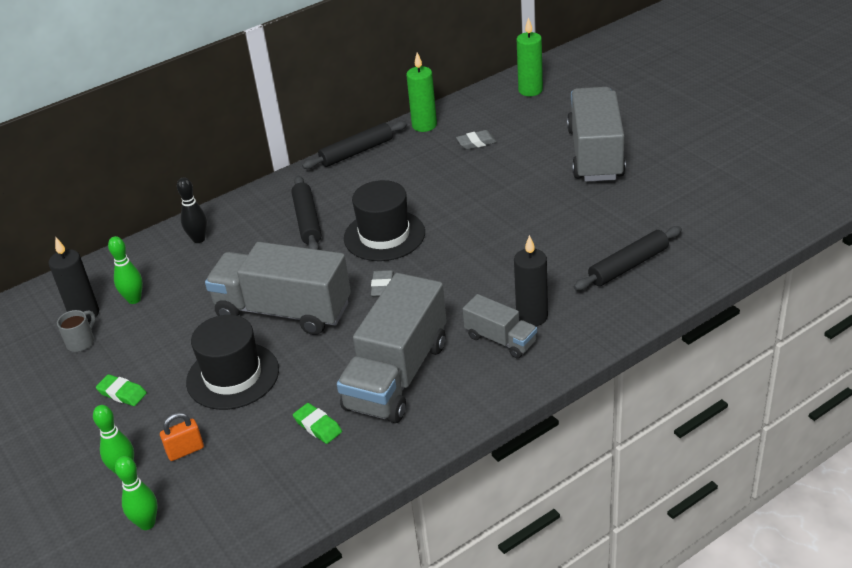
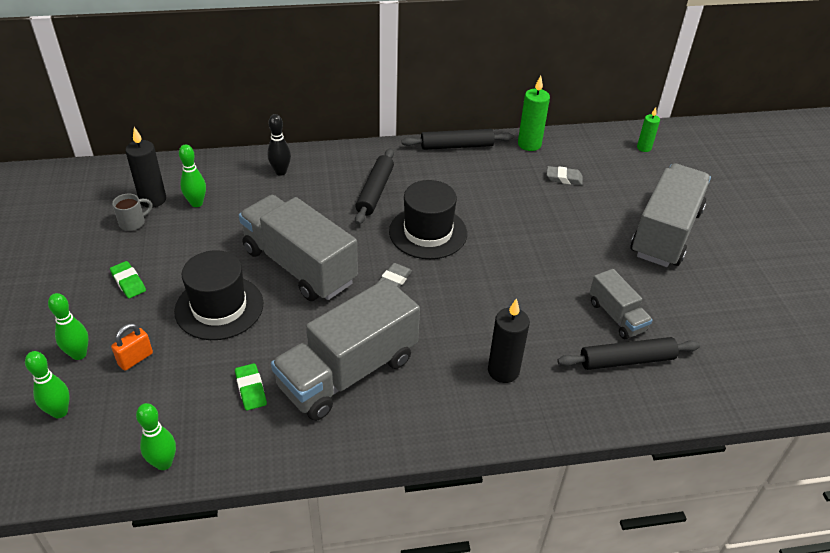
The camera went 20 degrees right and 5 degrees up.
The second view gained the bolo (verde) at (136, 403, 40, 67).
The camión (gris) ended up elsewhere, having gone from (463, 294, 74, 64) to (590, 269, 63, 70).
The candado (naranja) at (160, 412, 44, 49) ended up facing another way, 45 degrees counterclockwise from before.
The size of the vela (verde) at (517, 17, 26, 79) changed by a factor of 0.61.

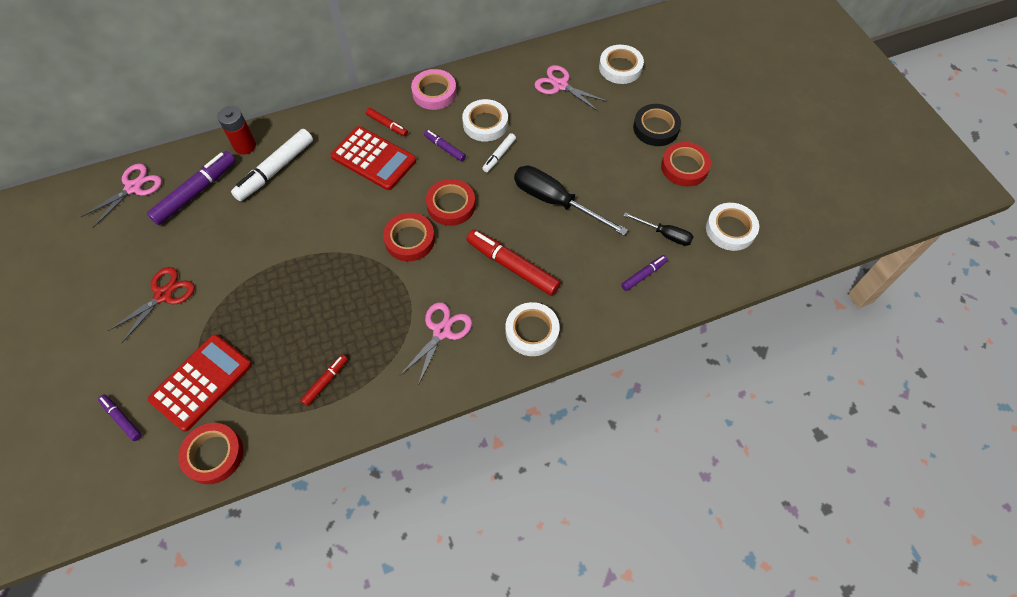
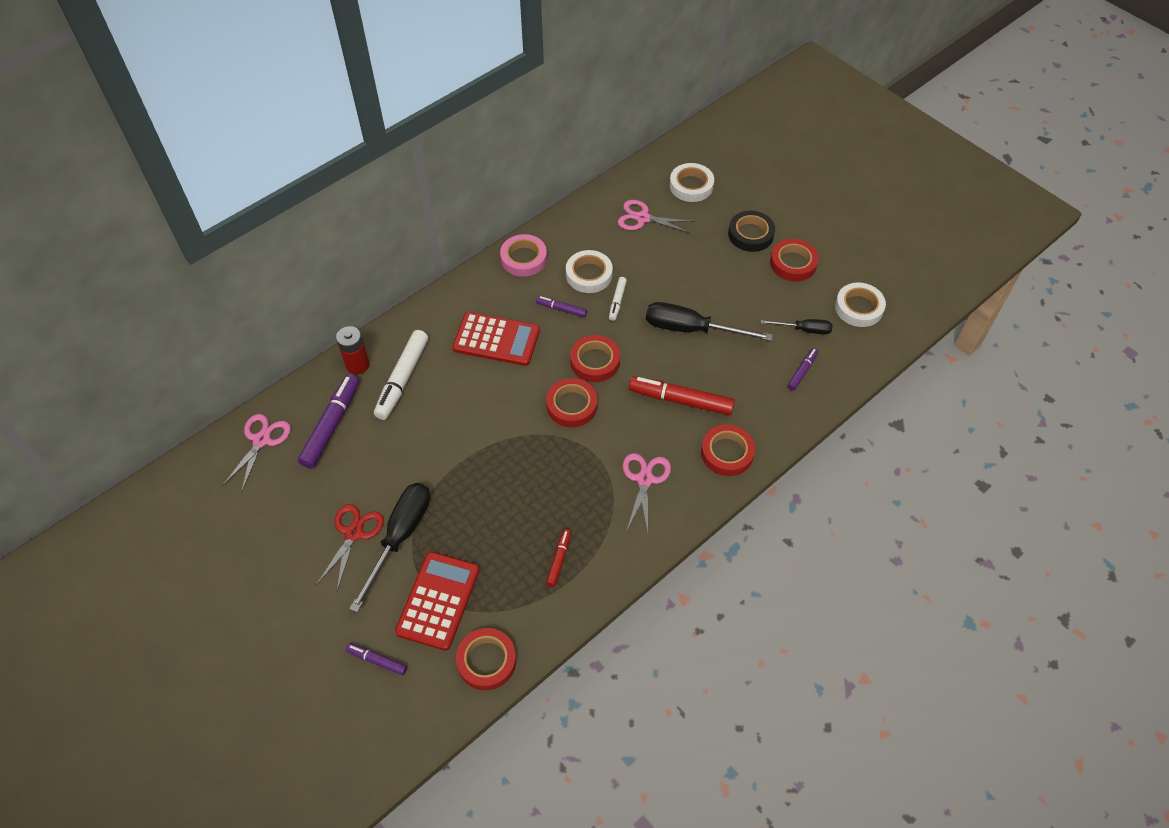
The camera went 20 degrees left and 5 degrees down.
The second view lost the rotulador (rojo) at (366, 108, 42, 28).
The second view gained the destornillador (negro) at (349, 483, 81, 129).
What was the cinta adhesiva (blanco) at (506, 302, 54, 54) turned into the cinta adhesiva (rojo) at (701, 425, 54, 51).

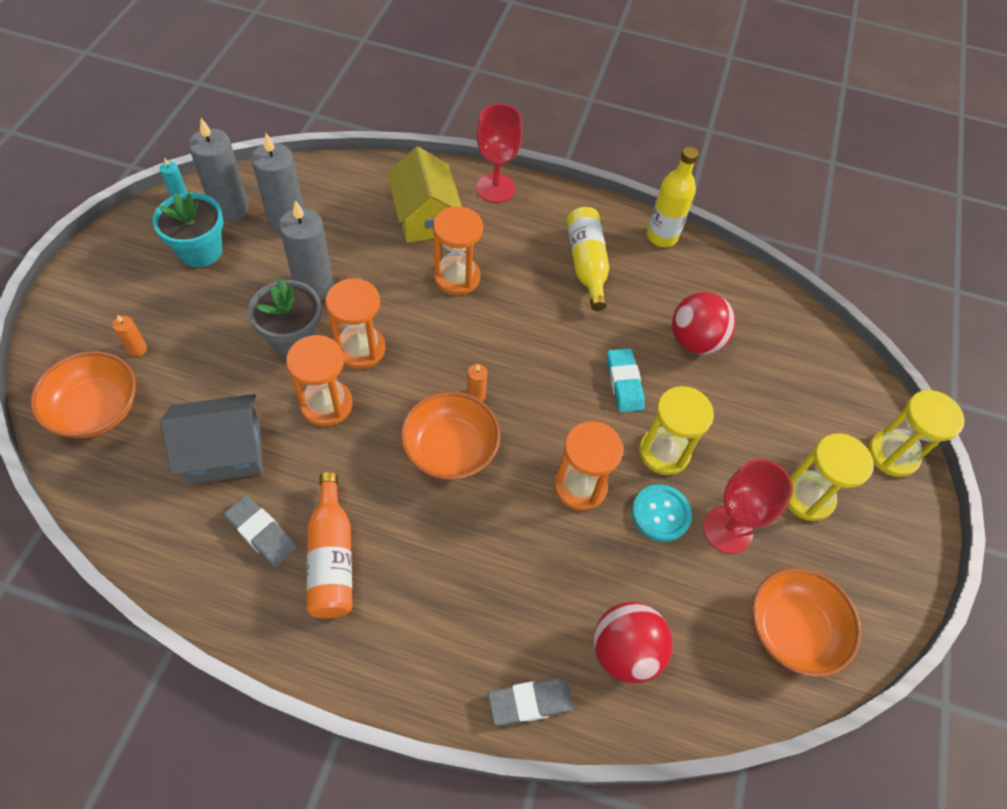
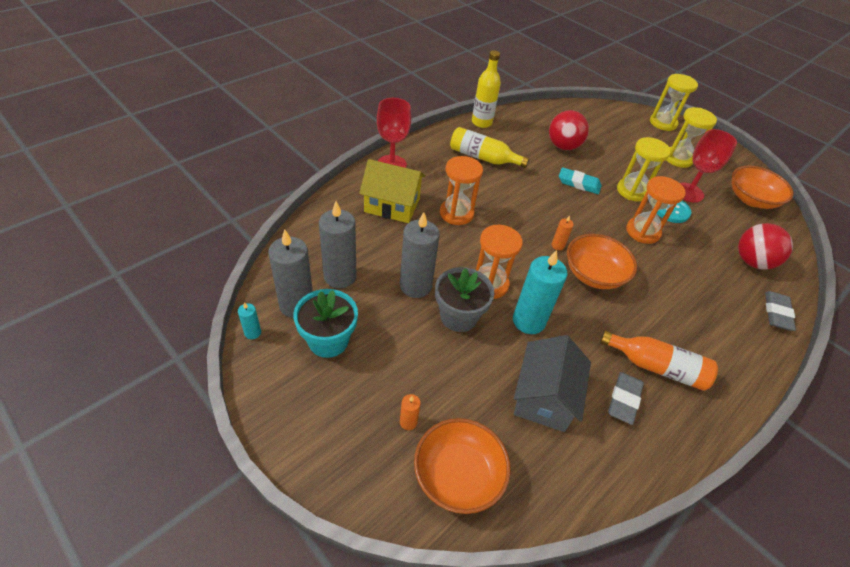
The camera went 60 degrees left and 10 degrees down.
Where the reloj de arena (naranja) stood at (286, 335, 66, 92), the vela (turquesa) came to stand at (513, 250, 54, 84).
The goma de borrar (gris) at (224, 495, 73, 72) ended up facing another way, 45 degrees counterclockwise from before.

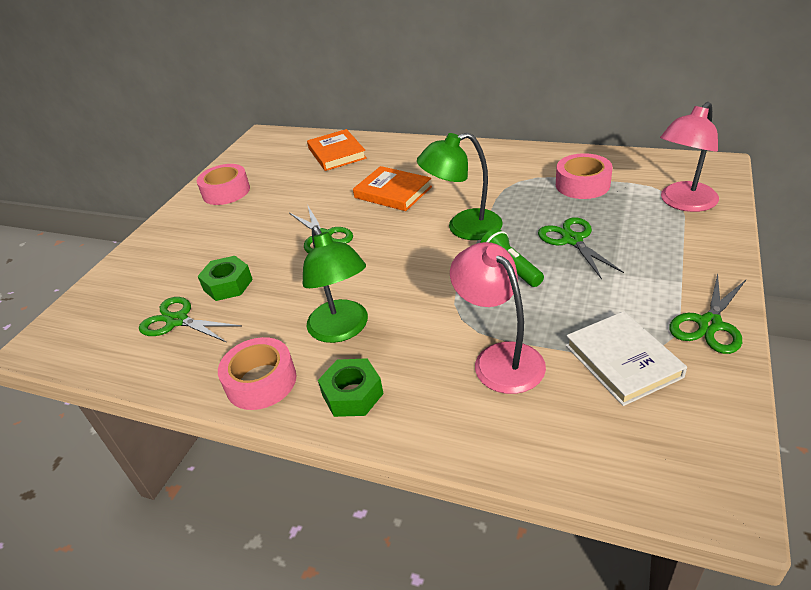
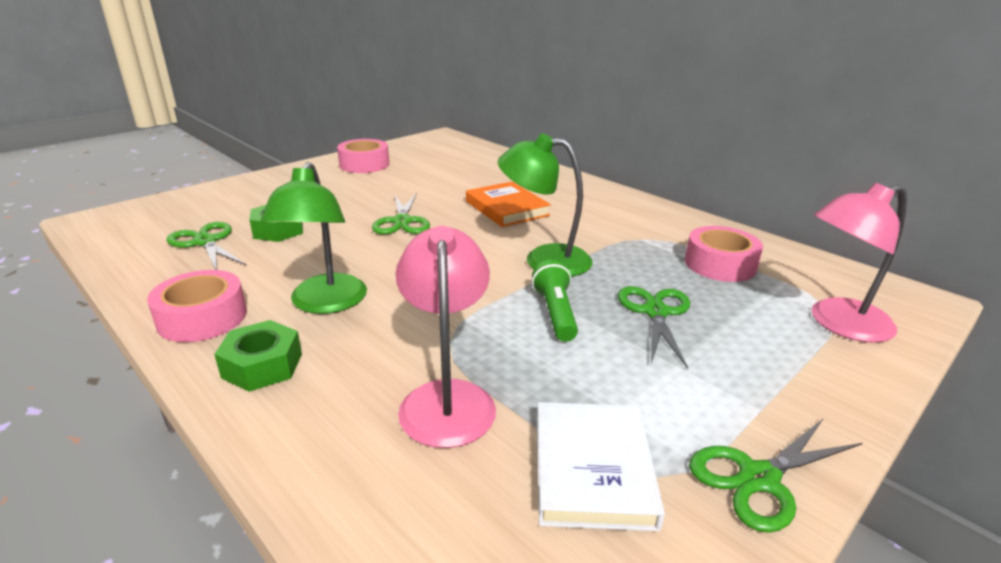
The camera went 20 degrees right and 10 degrees down.
The second view lost the libro (naranja) at (307, 129, 60, 42).

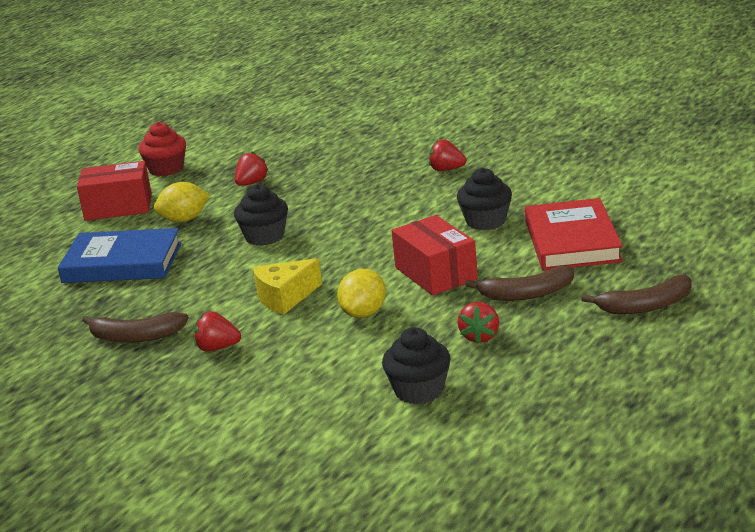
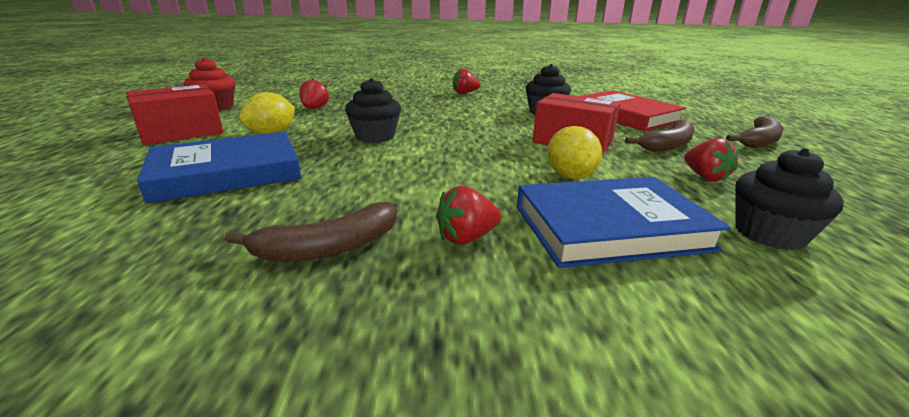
The camera went 35 degrees left and 0 degrees up.
The second view lost the queso (amarillo) at (253, 258, 69, 57).
The second view gained the libro (azul) at (517, 177, 213, 91).

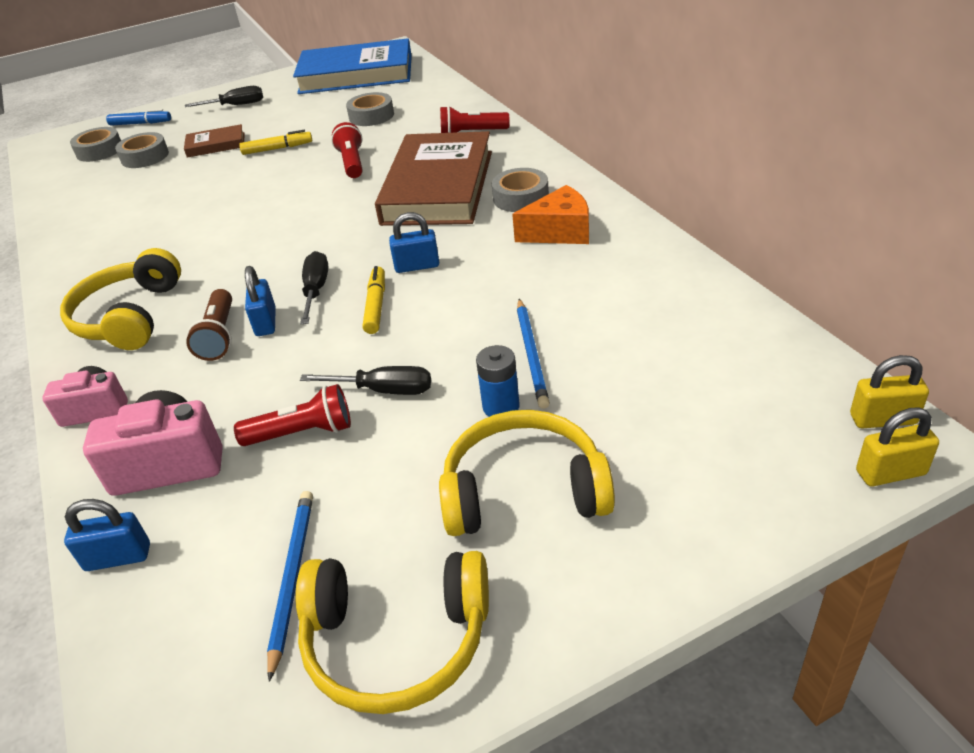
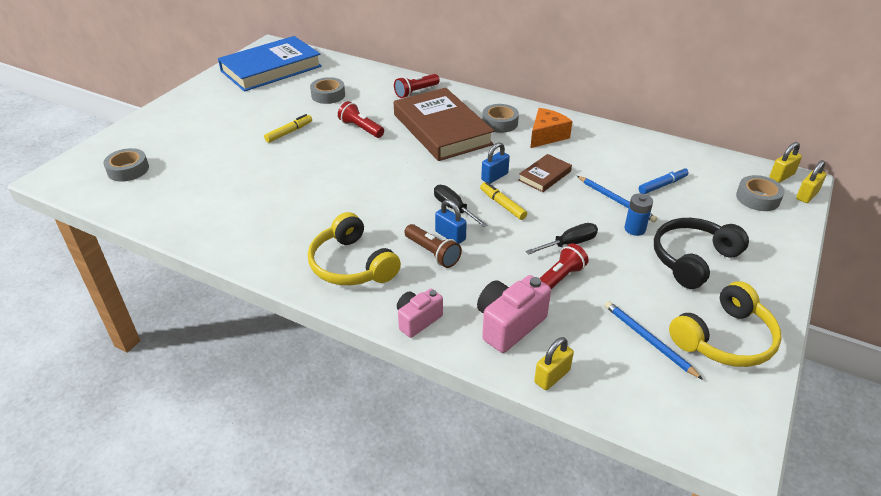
The camera went 40 degrees left and 0 degrees up.
The second view lost the destornillador (negro) at (185, 86, 78, 21).
The rotulador (azul) ended up elsewhere, having gone from (106, 109, 65, 17) to (639, 167, 50, 27).
The cinta adhesiva (gris) ended up elsewhere, having gone from (115, 132, 54, 36) to (736, 175, 49, 36).
The libro (marrón) ended up elsewhere, having gone from (184, 124, 60, 34) to (519, 154, 53, 38).
What was the candado (azul) at (64, 499, 86, 72) turned into the candado (amarillo) at (534, 337, 40, 53).
What was the auriculares (amarillo) at (439, 410, 176, 126) turned into the auriculares (negro) at (654, 218, 95, 71).

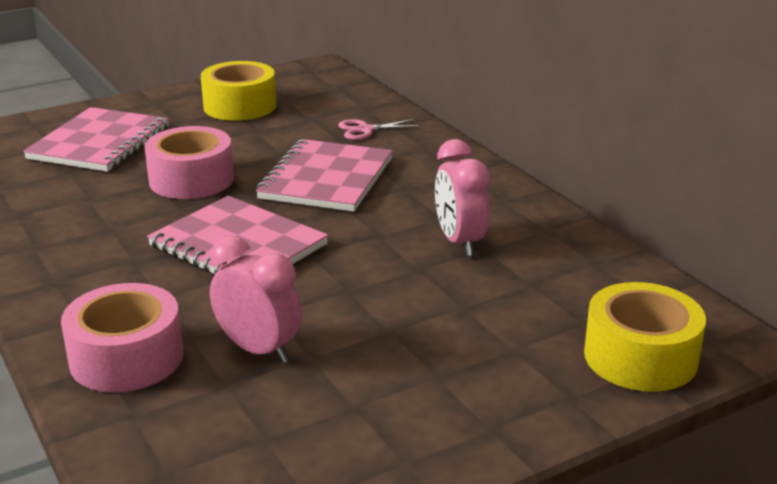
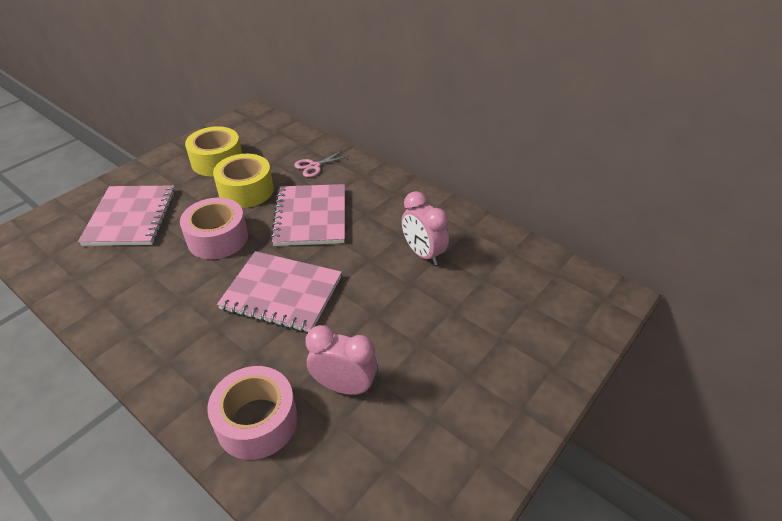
The camera went 20 degrees left and 15 degrees up.
The cinta adhesiva (amarillo) ended up elsewhere, having gone from (584, 282, 122, 110) to (213, 154, 61, 54).

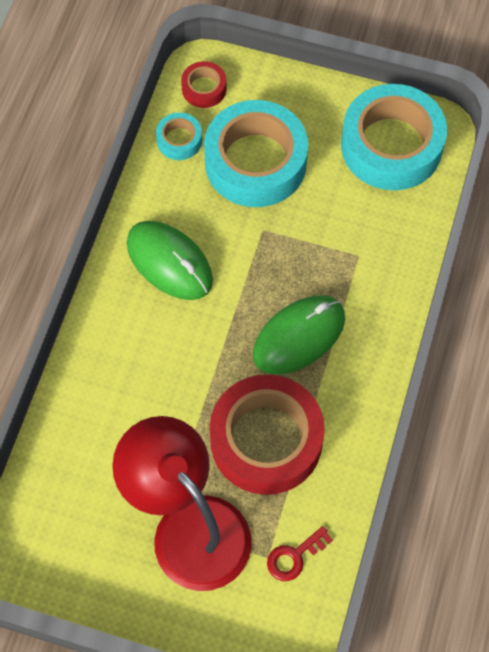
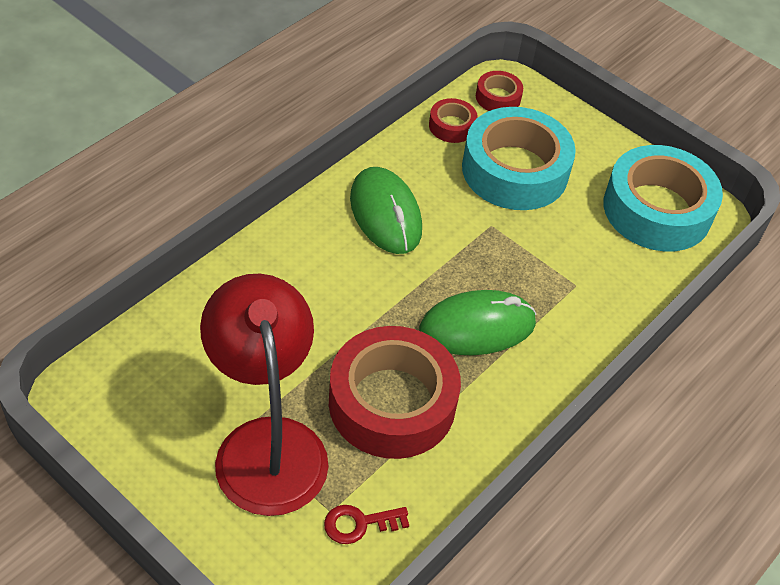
The camera went 20 degrees right and 15 degrees down.
What was the cinta adhesiva (turquesa) at (156, 113, 46, 47) turned into the cinta adhesiva (rojo) at (429, 98, 49, 45).

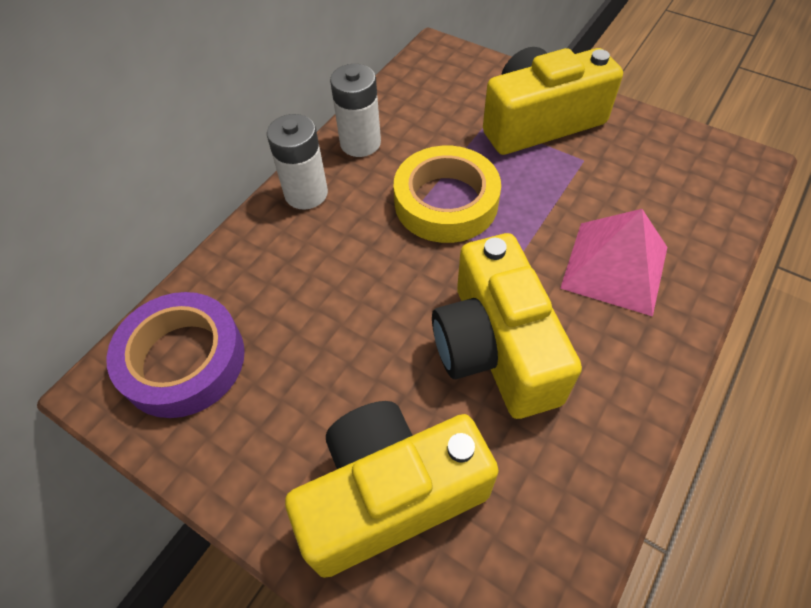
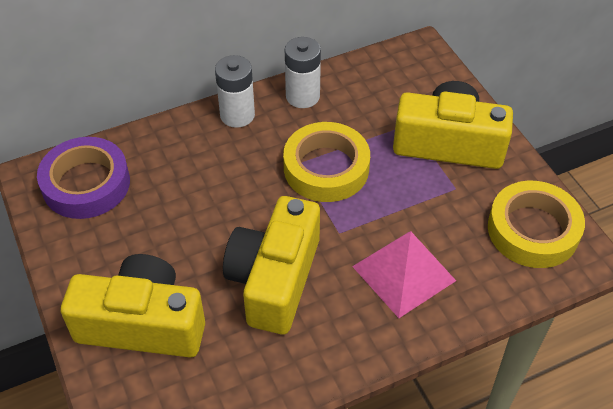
The camera went 30 degrees right and 5 degrees down.
The second view gained the cinta adhesiva (amarillo) at (488, 181, 97, 87).

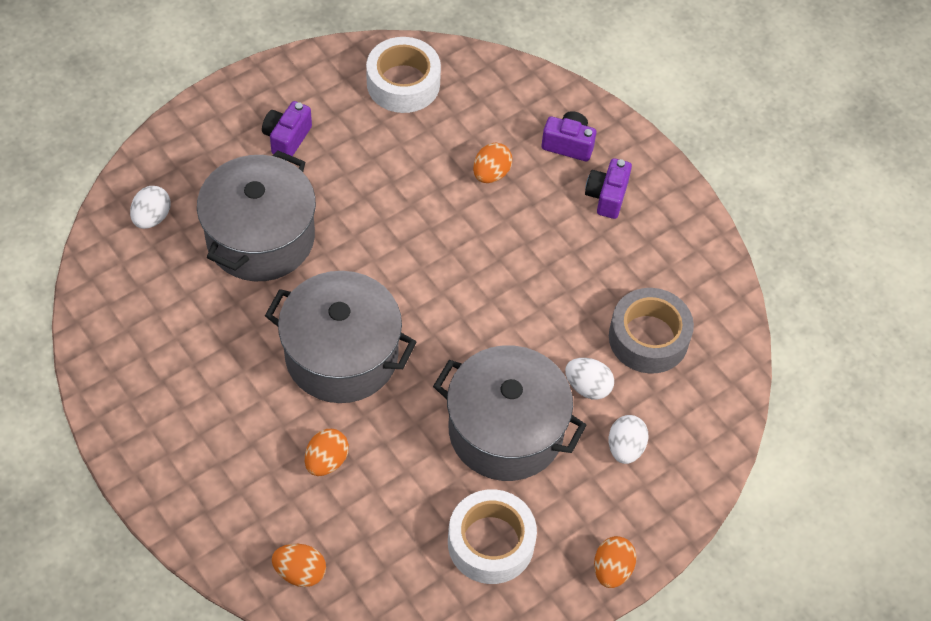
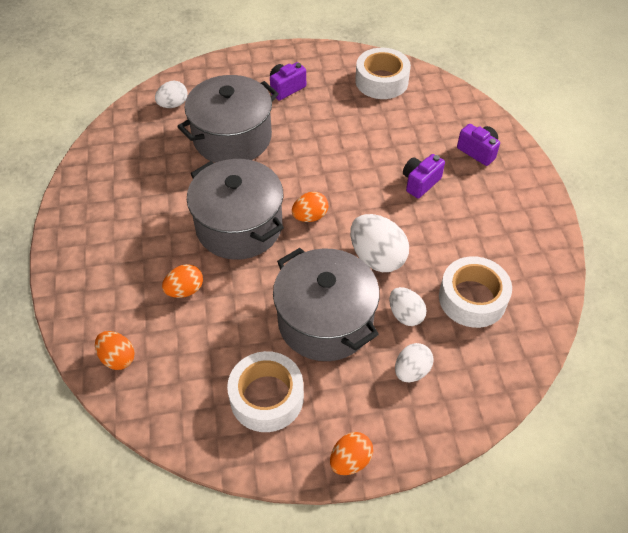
The camera went 30 degrees right and 5 degrees down.
The second view gained the huevo (blanco) at (350, 214, 59, 58).
The huevo (naranja) ended up elsewhere, having gone from (473, 143, 39, 40) to (292, 192, 37, 30).
The cámara (morado) ended up elsewhere, having gone from (585, 158, 47, 61) to (403, 154, 42, 44).
What was the cinta adhesiva (gris) at (609, 288, 85, 86) turned into the cinta adhesiva (blanco) at (439, 256, 73, 72).

